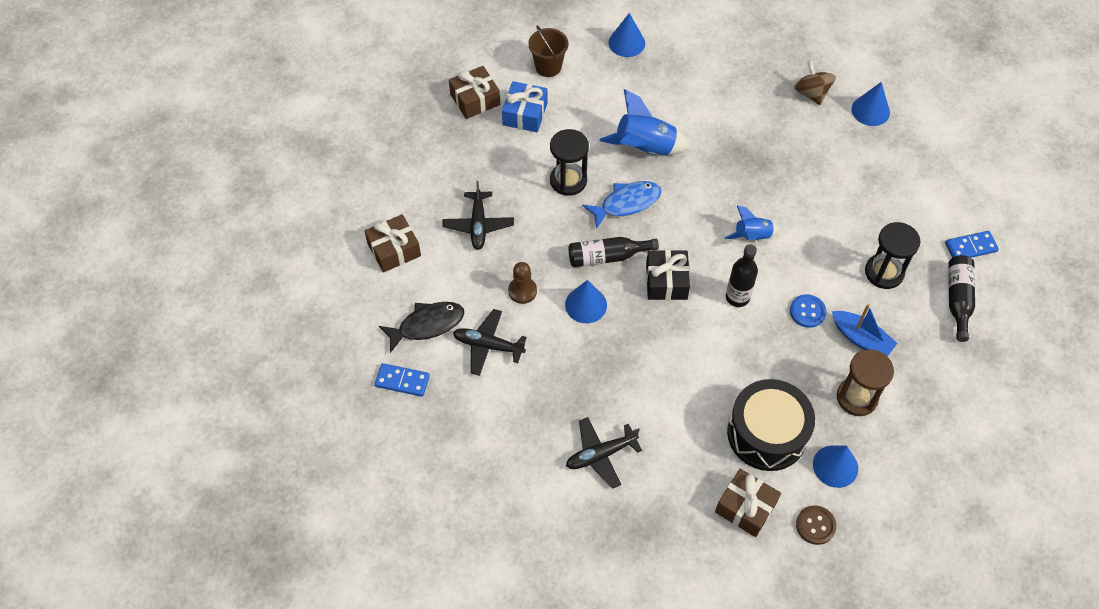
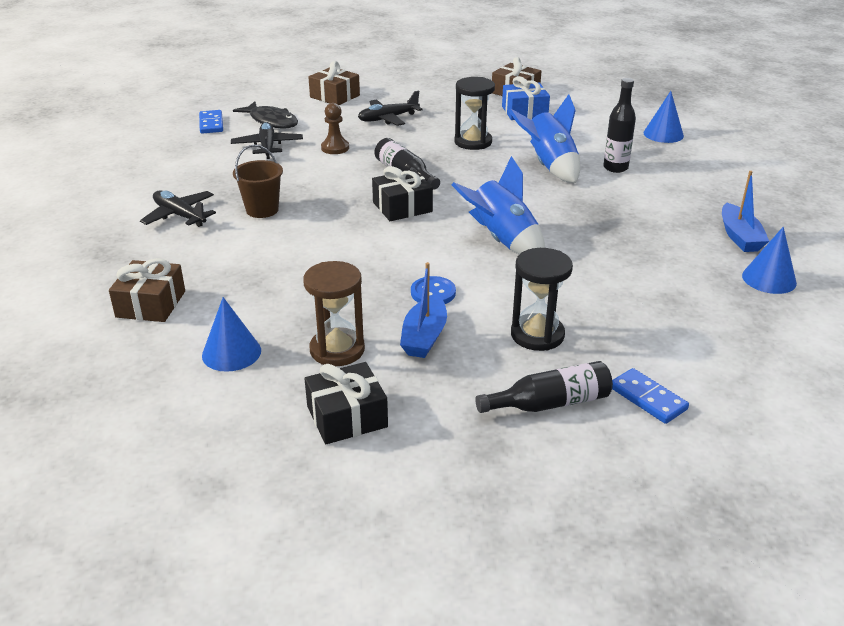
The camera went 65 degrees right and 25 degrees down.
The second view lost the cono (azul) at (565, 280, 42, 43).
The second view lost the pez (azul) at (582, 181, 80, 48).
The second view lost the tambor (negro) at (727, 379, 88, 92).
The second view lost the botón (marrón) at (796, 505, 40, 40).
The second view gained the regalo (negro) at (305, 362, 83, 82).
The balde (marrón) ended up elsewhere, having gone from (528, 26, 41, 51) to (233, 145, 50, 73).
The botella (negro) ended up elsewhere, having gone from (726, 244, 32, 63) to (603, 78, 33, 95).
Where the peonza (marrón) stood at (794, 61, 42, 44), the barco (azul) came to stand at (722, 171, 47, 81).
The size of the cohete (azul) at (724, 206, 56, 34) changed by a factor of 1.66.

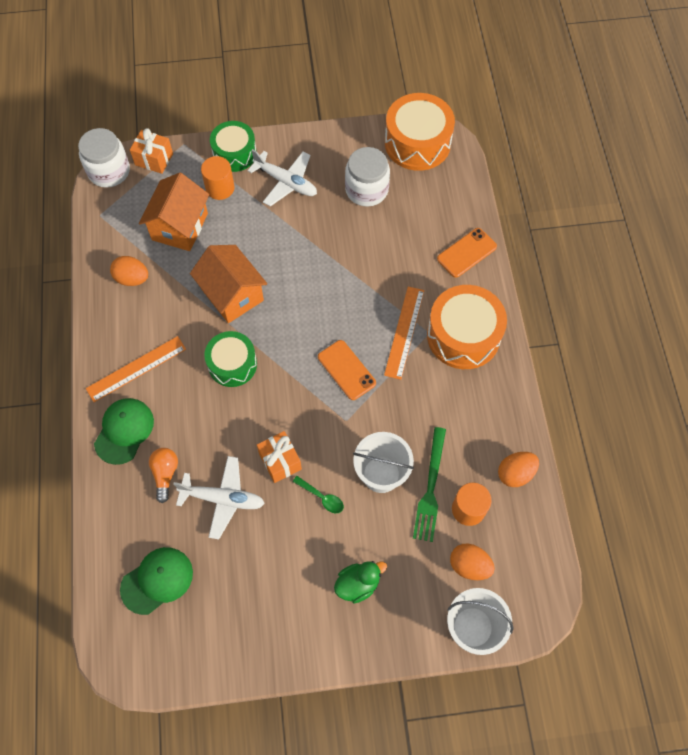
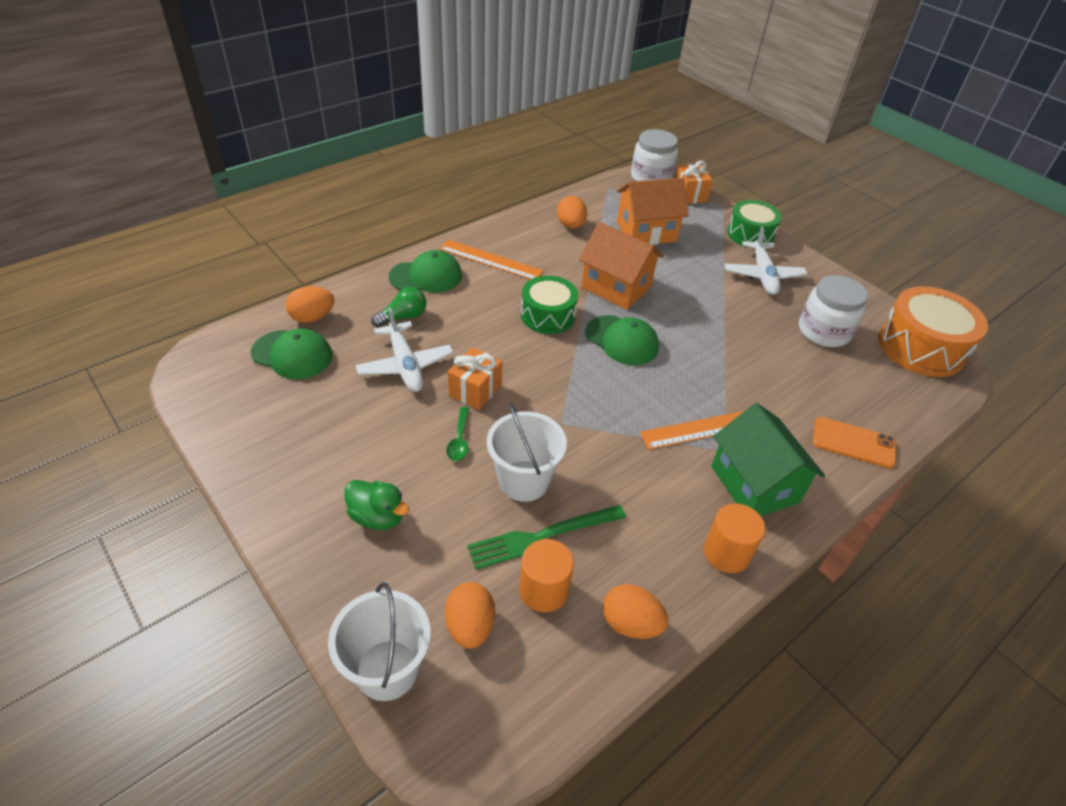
The camera went 55 degrees right and 20 degrees down.
The second view lost the móvil (naranja) at (318, 340, 58, 60).
The second view gained the huevo (naranja) at (286, 286, 48, 37).
The second view gained the gorra (verde) at (585, 315, 74, 50).
The cilindro (naranja) ended up elsewhere, having gone from (201, 156, 34, 44) to (704, 503, 61, 70).
Where the tambor (naranja) stood at (427, 285, 80, 84), the casa (verde) came to stand at (711, 403, 114, 113).
What was the bombilla (naranja) at (149, 448, 29, 55) turned into the bombilla (verde) at (371, 287, 55, 40).
The casa (naranja) at (190, 245, 77, 78) ended up facing another way, 75 degrees counterclockwise from before.

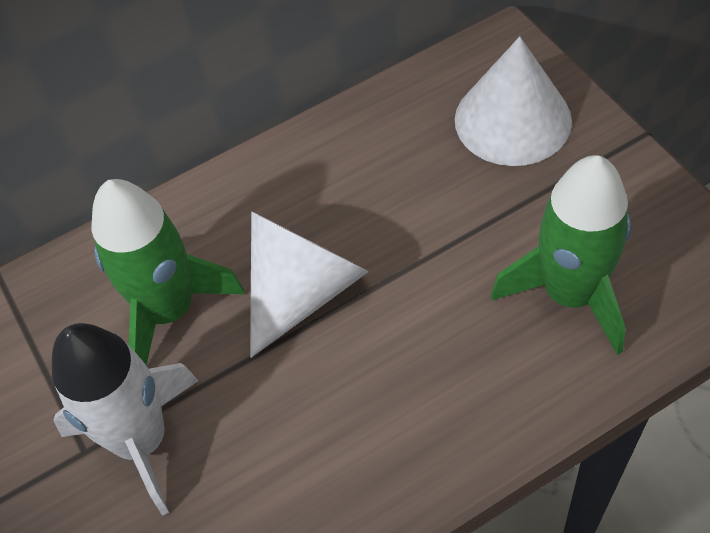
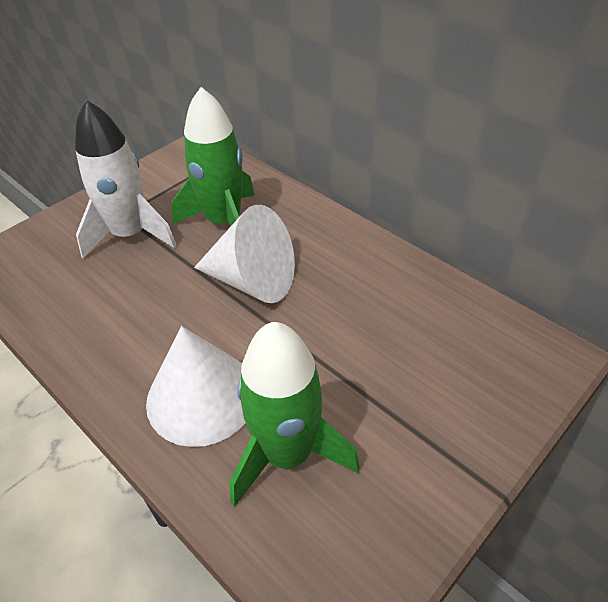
The camera went 70 degrees right and 10 degrees down.
The cono (blanco) ended up elsewhere, having gone from (455, 36, 117, 130) to (146, 326, 100, 121).

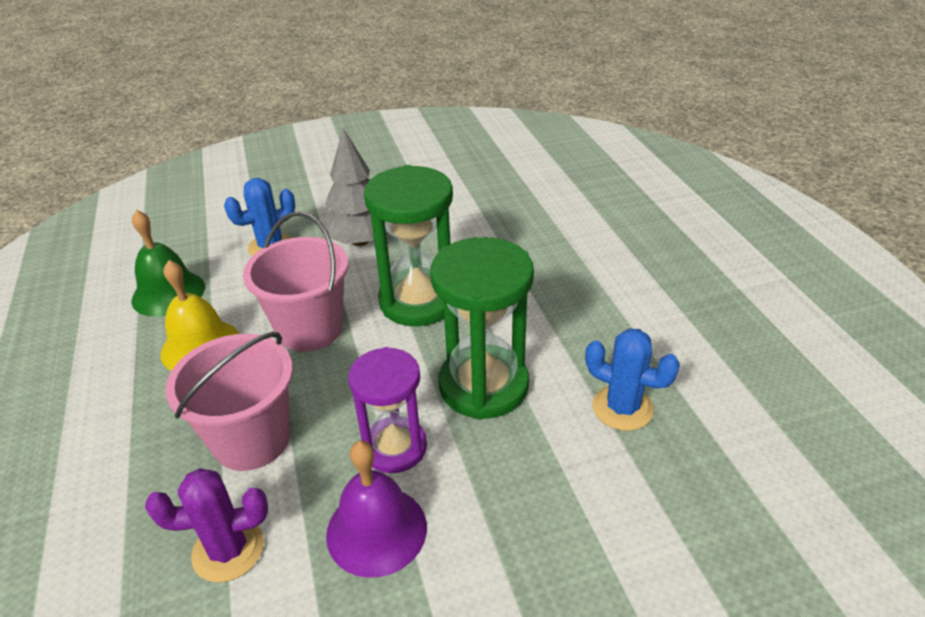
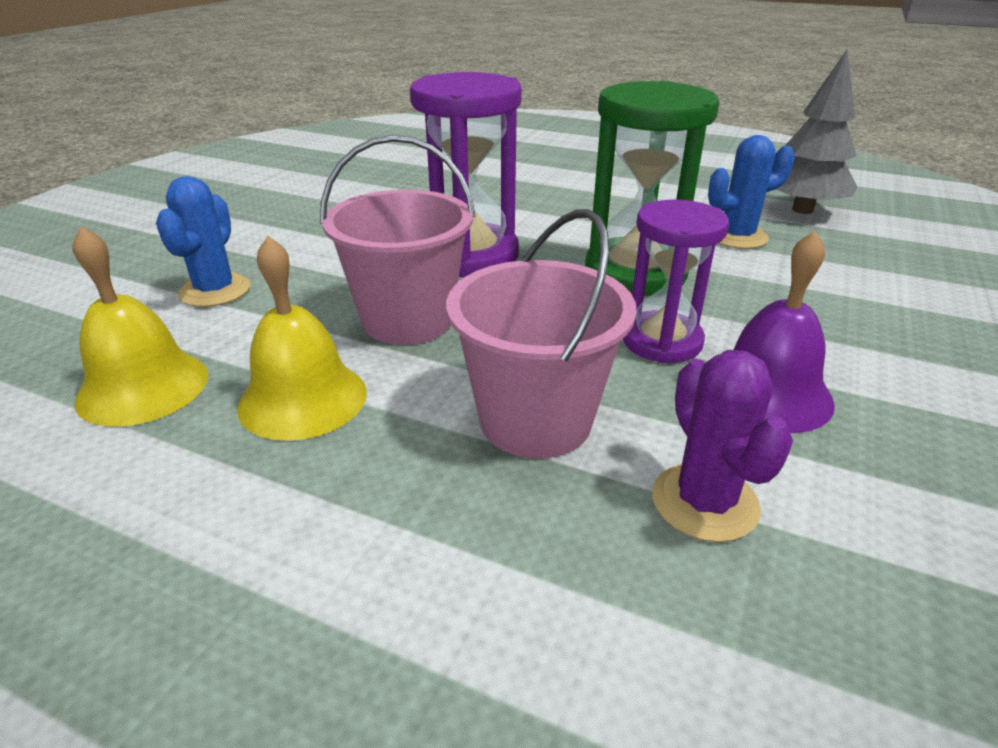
The camera went 50 degrees left and 5 degrees down.
The árbol (gris) ended up elsewhere, having gone from (321, 128, 66, 118) to (776, 50, 82, 164).
What was the campana (verde) at (132, 210, 73, 107) turned into the campana (amarillo) at (73, 226, 136, 201).
What was the reloj de arena (verde) at (364, 165, 89, 161) turned into the reloj de arena (morado) at (410, 72, 112, 206).
The cactus (morado) at (145, 468, 123, 114) ended up facing another way, 45 degrees counterclockwise from before.

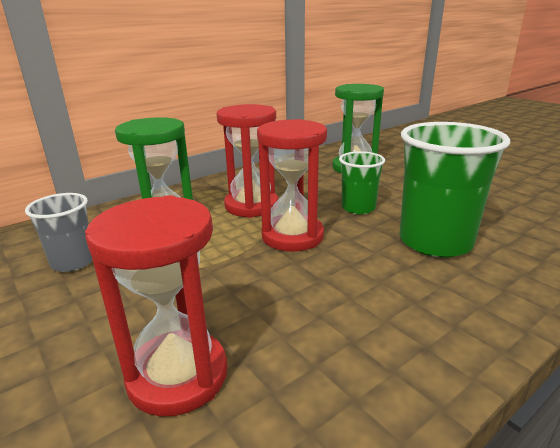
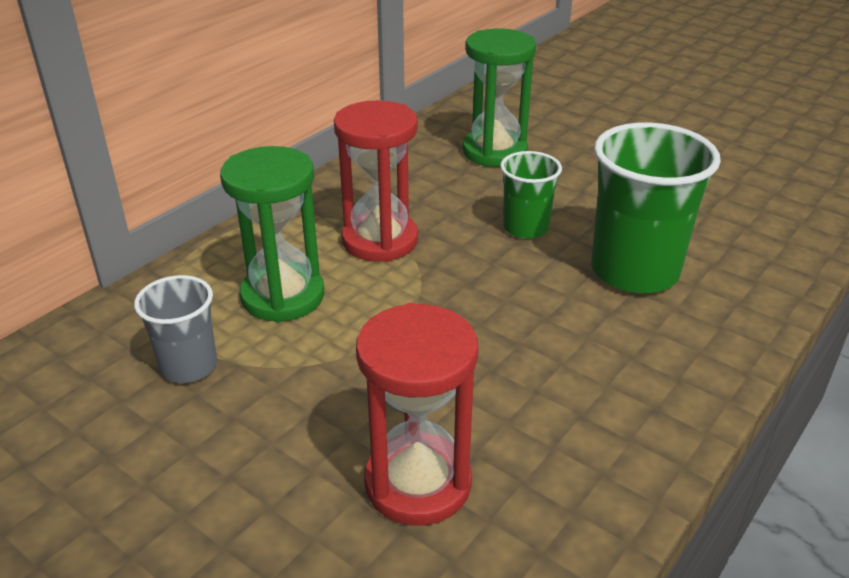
The camera went 15 degrees left and 10 degrees up.
The second view lost the reloj de arena (rojo) at (257, 119, 70, 133).

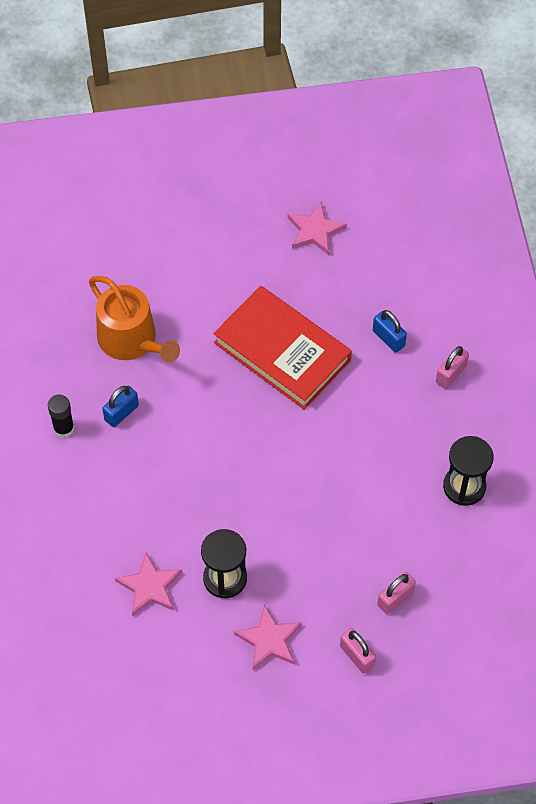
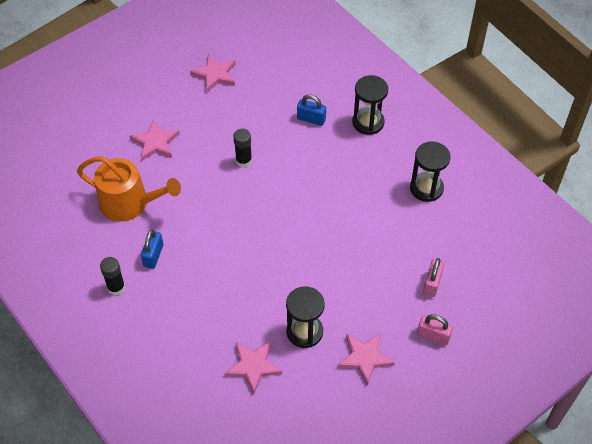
The camera went 30 degrees left and 5 degrees down.
The second view gained the estrella (rosa) at (130, 119, 50, 42).
Where the libro (rojo) stood at (213, 286, 139, 124), the barra de pegamento (negro) came to stand at (233, 129, 19, 38).
Where the candado (rosa) stood at (436, 346, 33, 43), the reloj de arena (negro) came to stand at (352, 75, 36, 60).

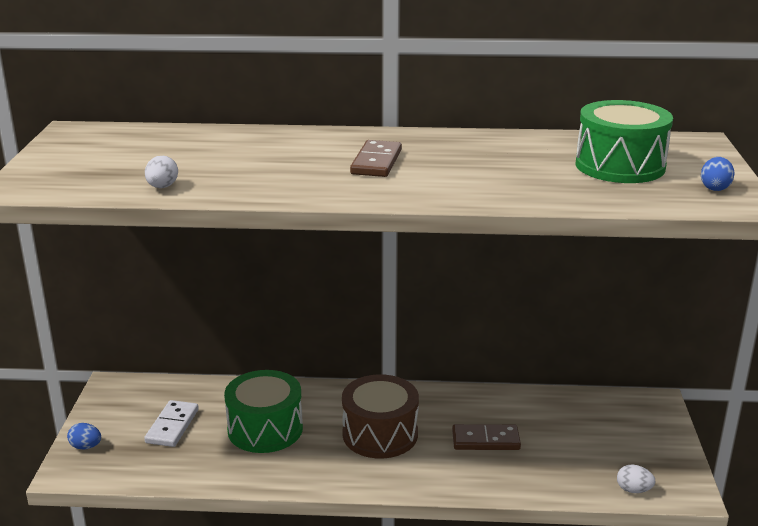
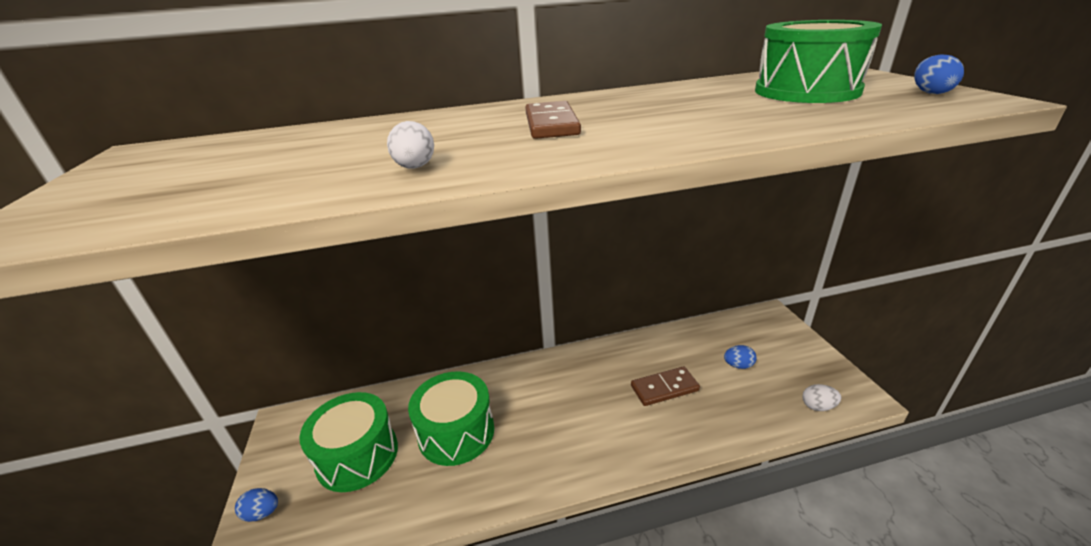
The camera went 15 degrees left and 5 degrees up.
The second view lost the tambor (marrón) at (342, 374, 77, 85).
The second view gained the huevo (azul) at (724, 345, 32, 24).
The huevo (blanco) ended up elsewhere, having gone from (145, 156, 33, 32) to (387, 121, 47, 47).
Where the ficha de dominó (blanco) stood at (144, 400, 55, 47), the tambor (verde) came to stand at (300, 392, 98, 100).

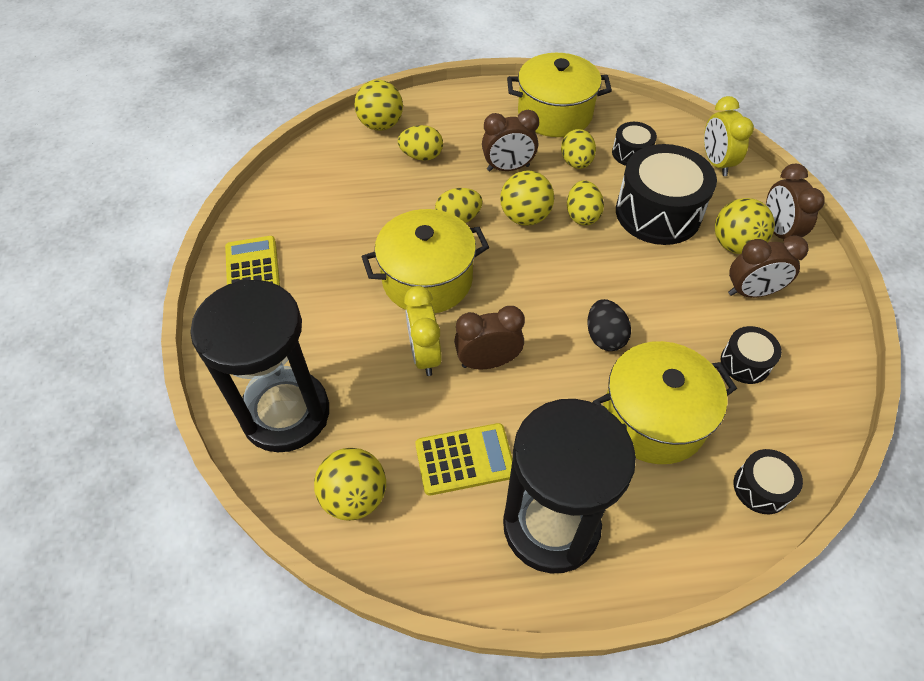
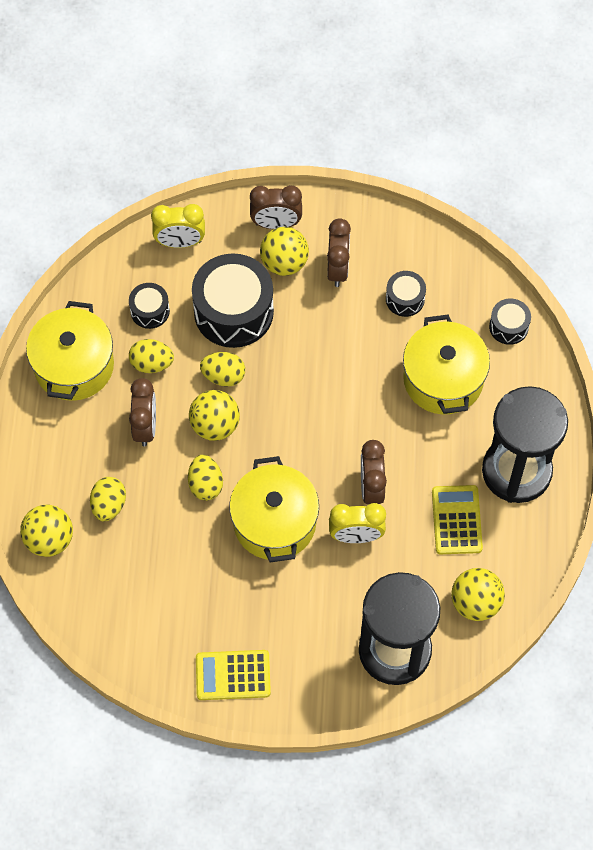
The camera went 80 degrees left and 10 degrees up.
The second view lost the huevo (negro) at (587, 299, 44, 52).

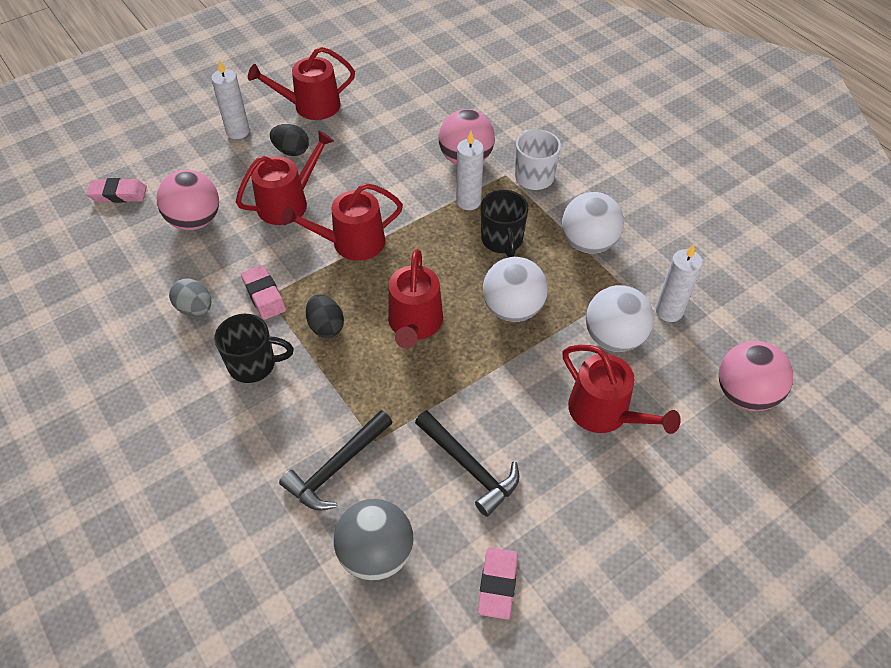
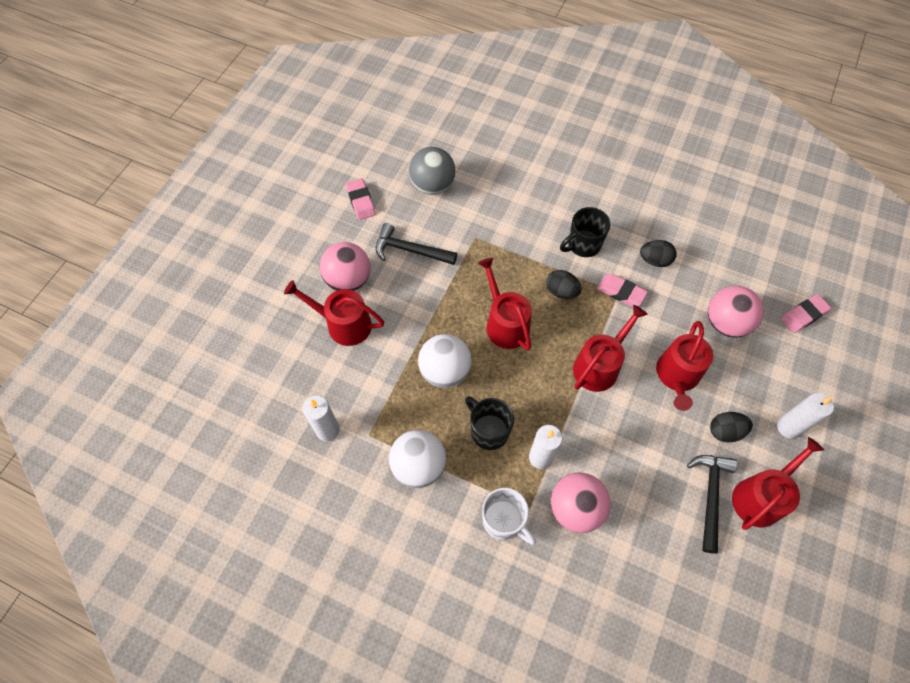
The camera went 150 degrees right and 10 degrees up.
The second view lost the pelota (blanco) at (586, 285, 68, 67).
The martillo (negro) ended up elsewhere, having gone from (279, 410, 114, 100) to (687, 455, 50, 99).
The pelota (rosa) ended up elsewhere, having gone from (719, 341, 74, 70) to (320, 242, 50, 49).
What was the huevo (gris) at (169, 278, 42, 38) turned into the huevo (negro) at (640, 240, 37, 27).

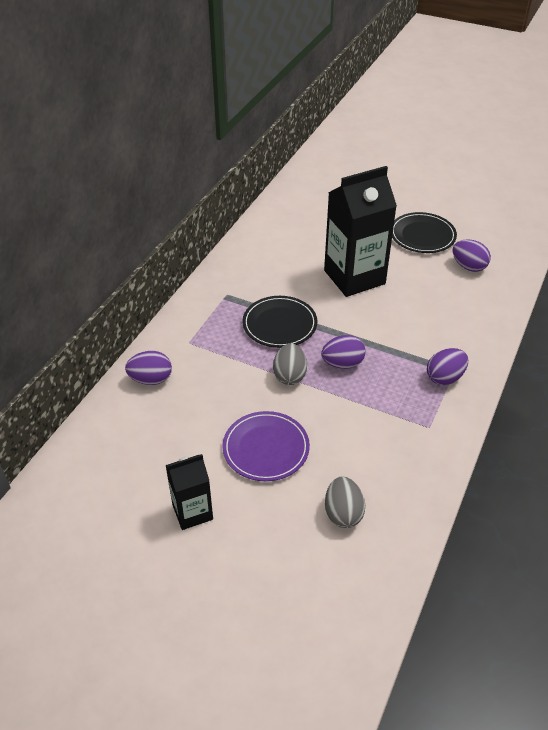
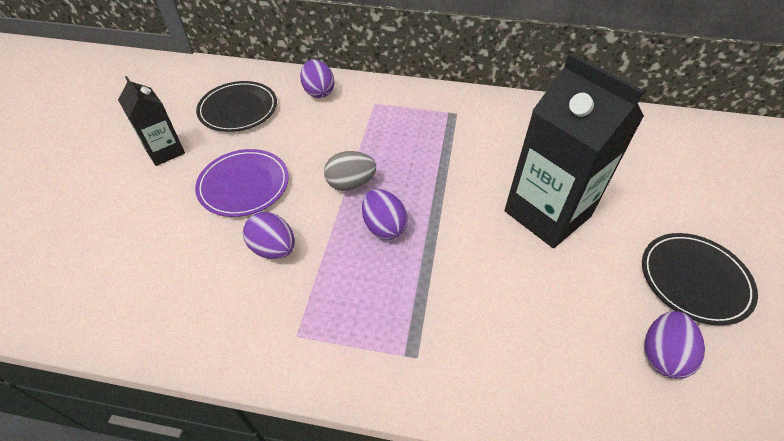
The camera went 75 degrees right and 5 degrees up.
The second view lost the huevo (gris) at (325, 476, 40, 52).
The plato (negro) ended up elsewhere, having gone from (242, 296, 75, 52) to (196, 81, 81, 51).
The huevo (morado) ended up elsewhere, having gone from (427, 348, 41, 37) to (243, 212, 52, 47).

